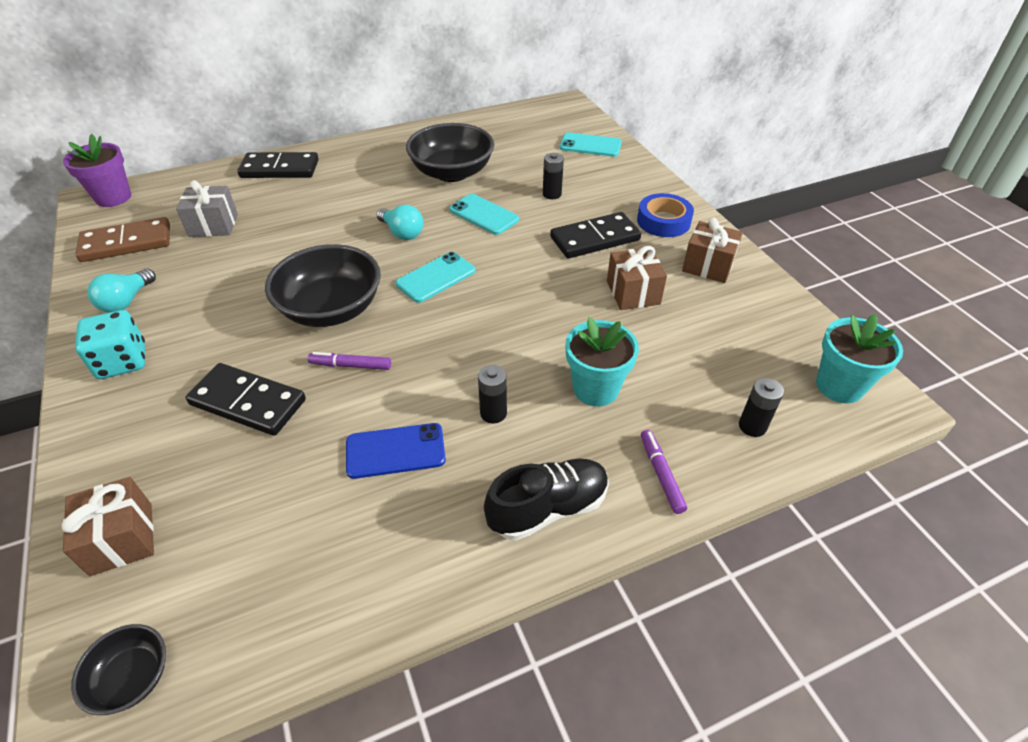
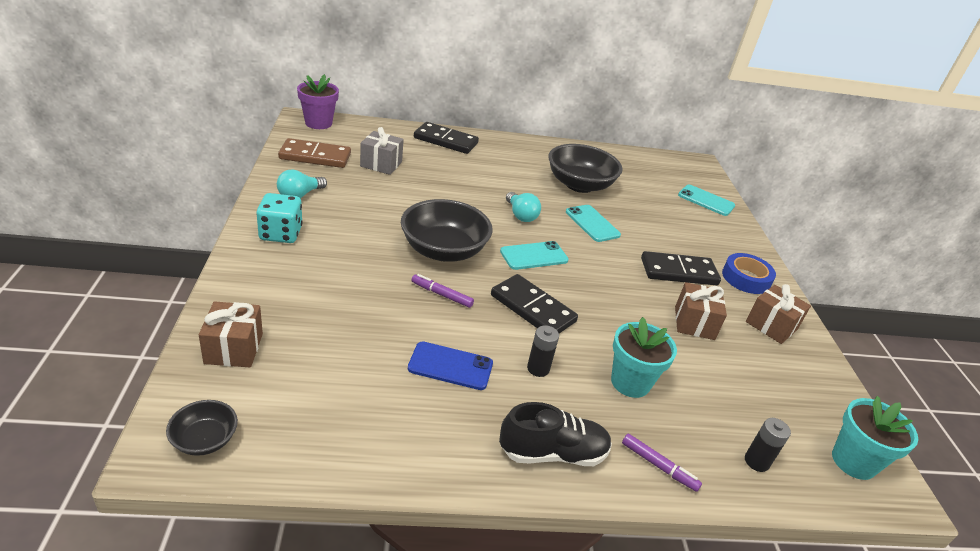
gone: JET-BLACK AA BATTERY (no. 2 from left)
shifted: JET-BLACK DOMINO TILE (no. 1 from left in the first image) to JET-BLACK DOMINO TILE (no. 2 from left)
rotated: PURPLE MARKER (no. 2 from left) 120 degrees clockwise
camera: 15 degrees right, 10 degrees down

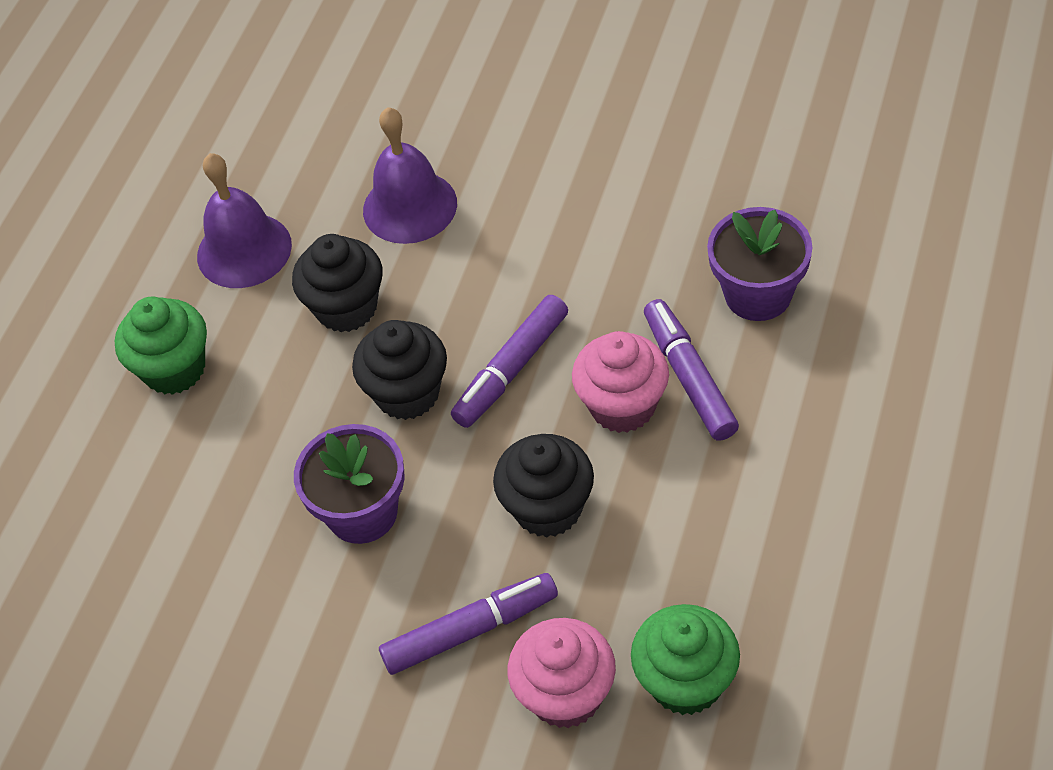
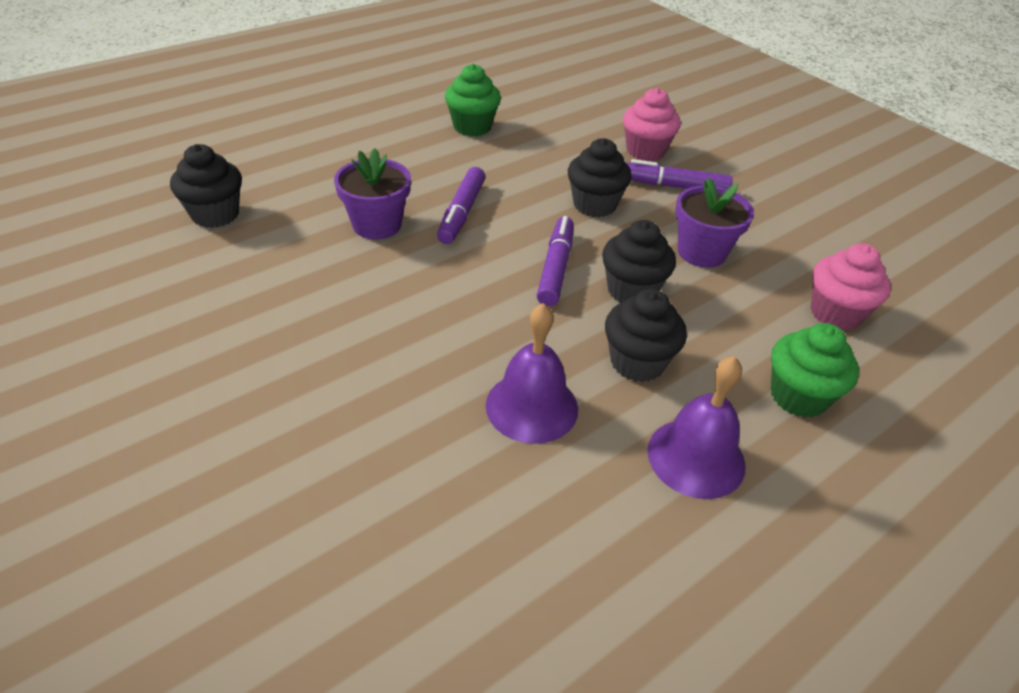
new: JET-BLACK FAIRY CAKE (no. 1 from left)
shifted: PINK FAIRY CAKE (no. 2 from left); LEAF-GREEN FAIRY CAKE (no. 2 from left in the first image) to LEAF-GREEN FAIRY CAKE (no. 1 from left)
rotated: PURPLE MARKER (no. 2 from left) 60 degrees counterclockwise
camera: 155 degrees left, 10 degrees down

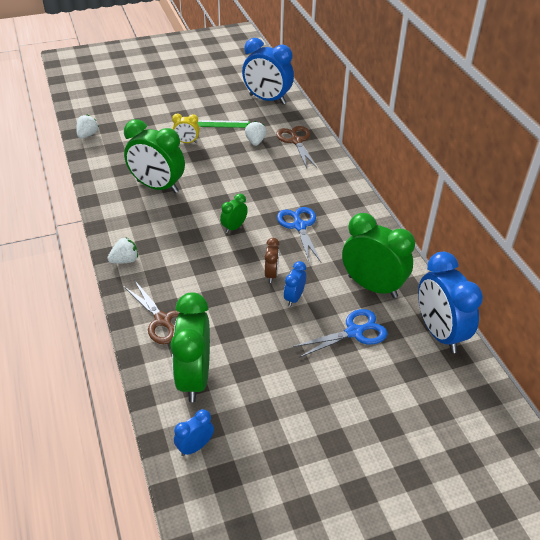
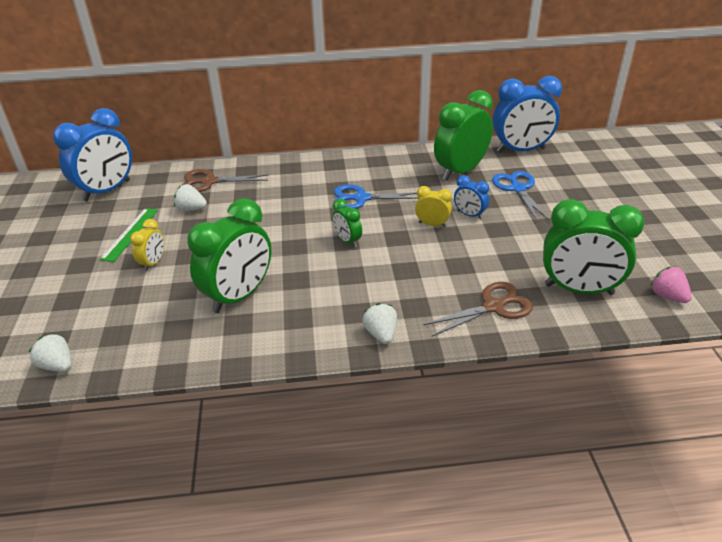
swapped: COBALT BEDSIDE CLOCK (no. 1 from left) to PINK TOY STRAWBERRY
repainted: DARK BROWN BEDSIDE CLOCK to YELLOW BEDSIDE CLOCK (no. 2 from left)
camera: 75 degrees left, 5 degrees down

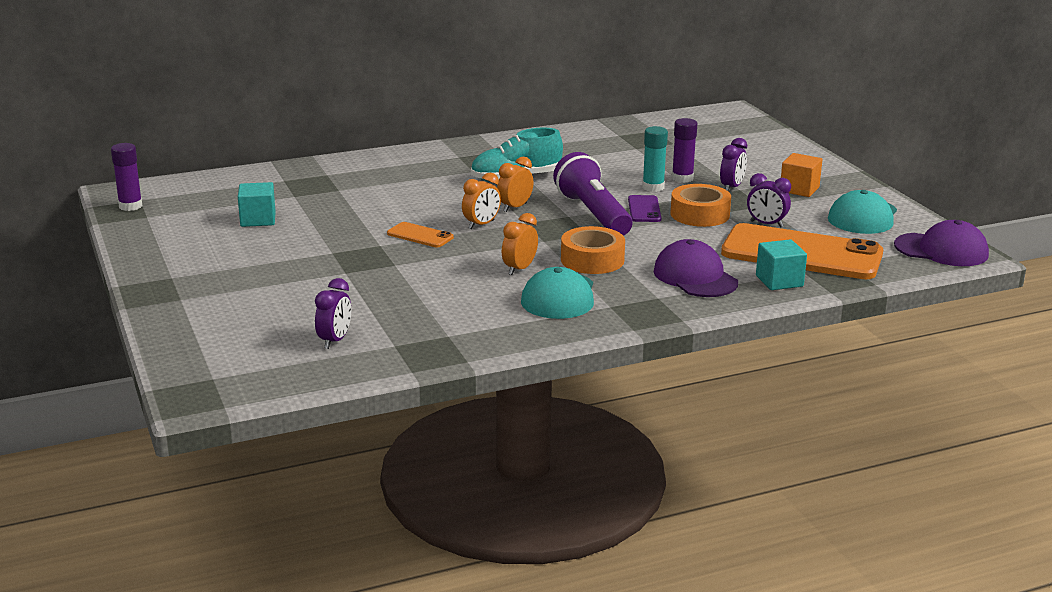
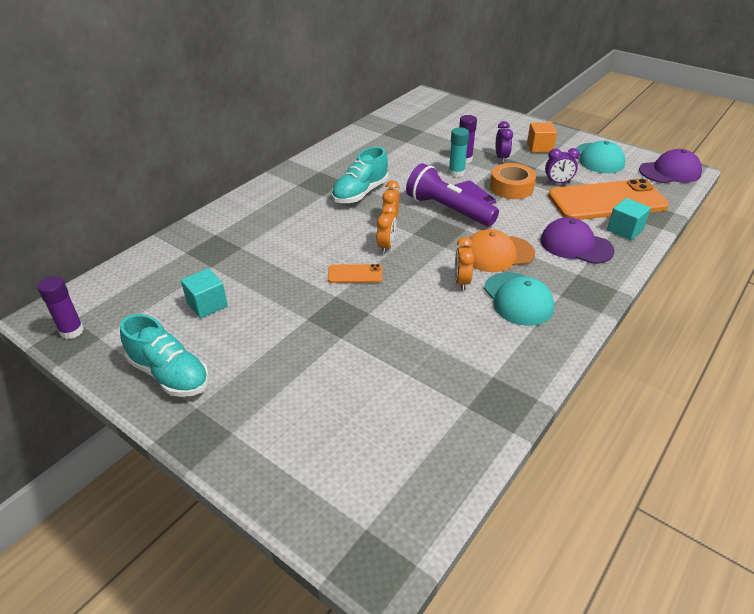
gone: PURPLE BEDSIDE CLOCK (no. 1 from left)
new: TEAL SHOE (no. 1 from left)
swapped: ORANGE TAPE (no. 1 from left) to ORANGE CAP
camera: 30 degrees left, 15 degrees up

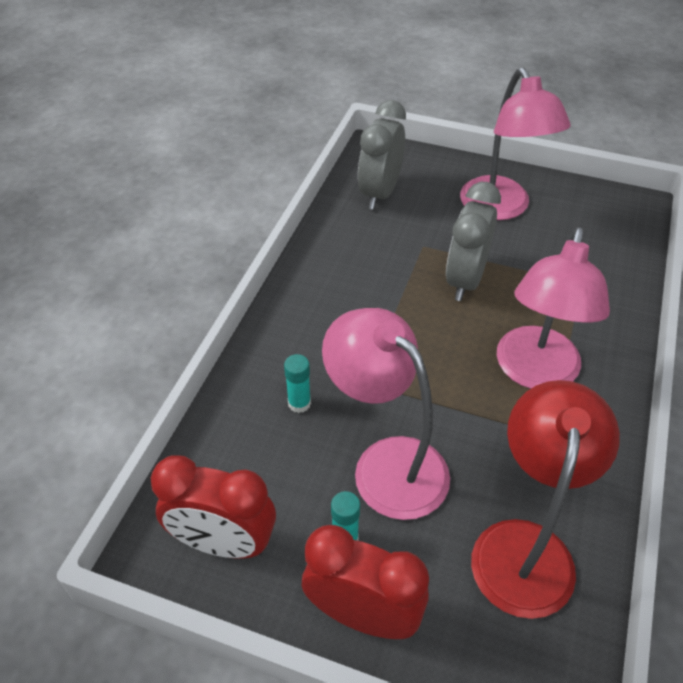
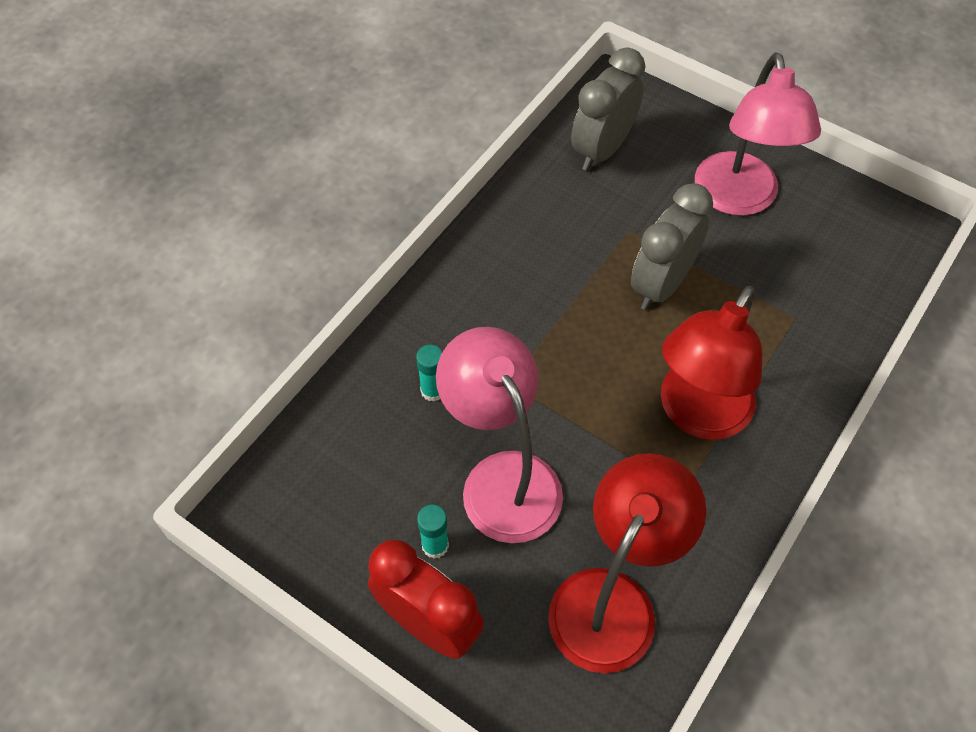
gone: CRIMSON BEDSIDE CLOCK (no. 1 from left)
repainted: PINK LAMP (no. 3 from left) to CRIMSON LAMP (no. 2 from left)
camera: 15 degrees right, 10 degrees up

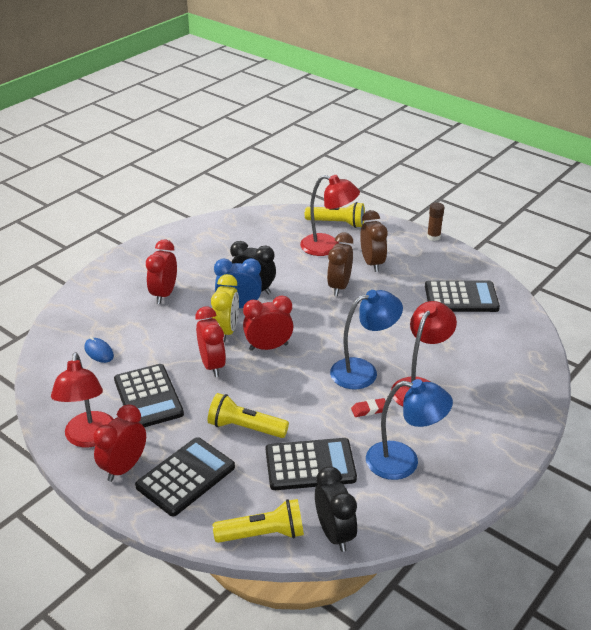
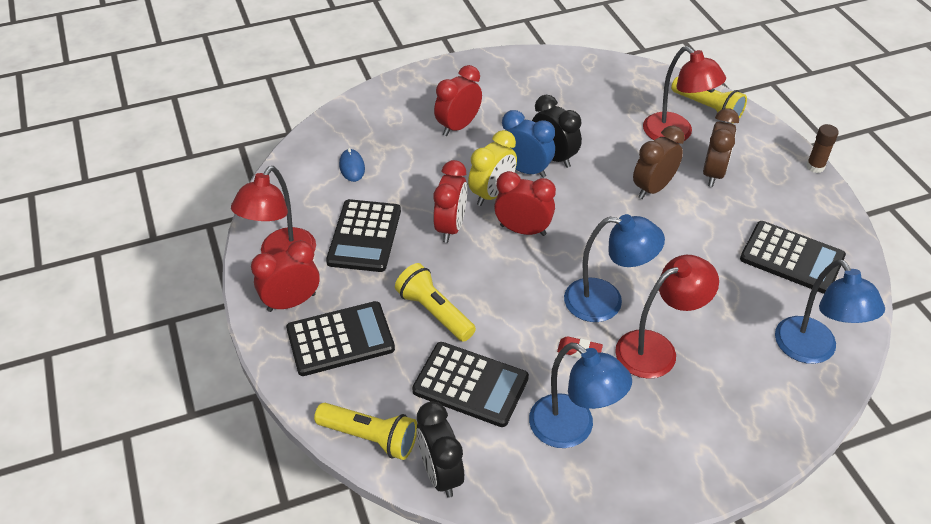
new: COBALT LAMP (no. 3 from left)
rotated: JET-BLACK BEDSIDE CLOCK (no. 2 from left in the first image) 150 degrees clockwise
camera: 30 degrees right, 10 degrees up

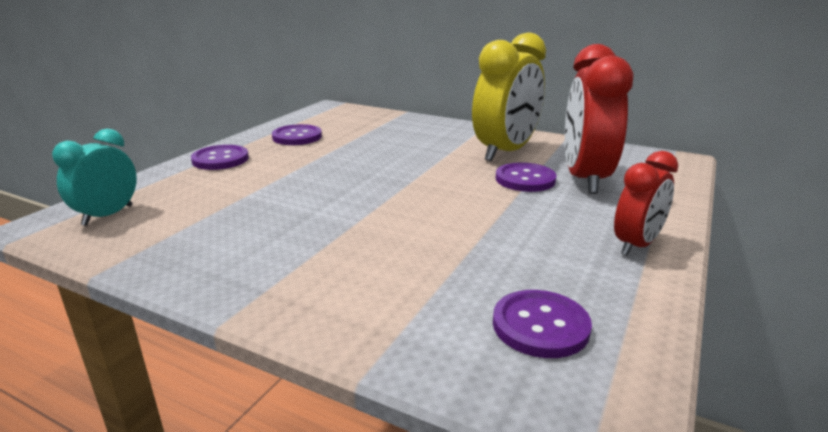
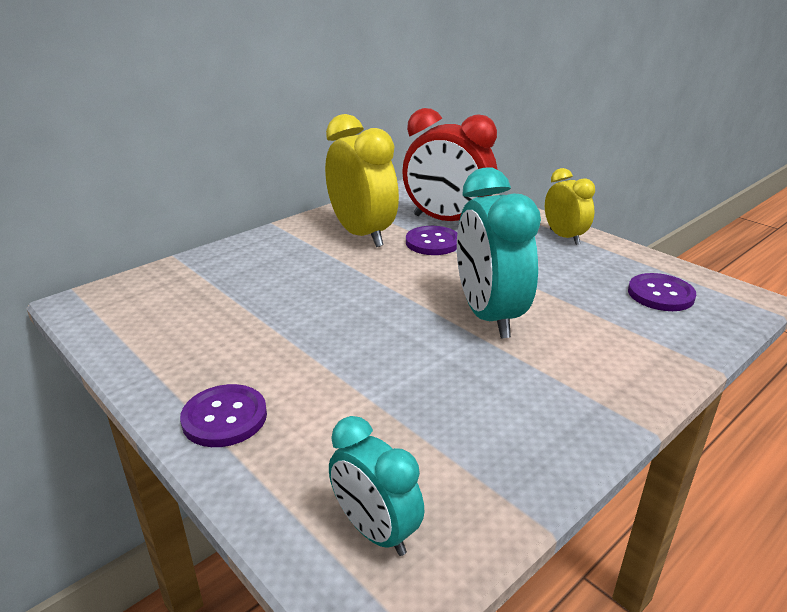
gone: PURPLE SEWING BUTTON (no. 2 from left)
new: TEAL BEDSIDE CLOCK (no. 2 from left)
repainted: CRIMSON BEDSIDE CLOCK (no. 2 from left) to YELLOW BEDSIDE CLOCK (no. 2 from left)
camera: 70 degrees left, 5 degrees up

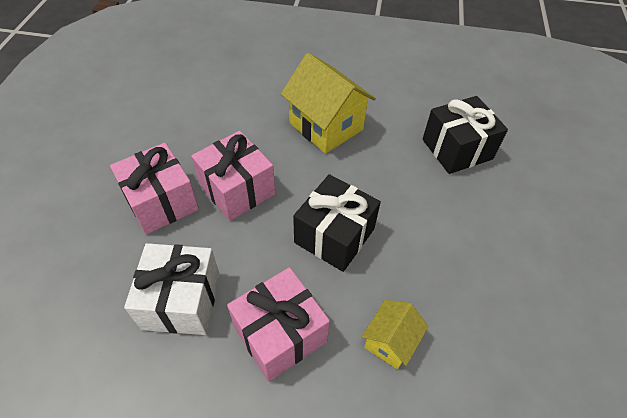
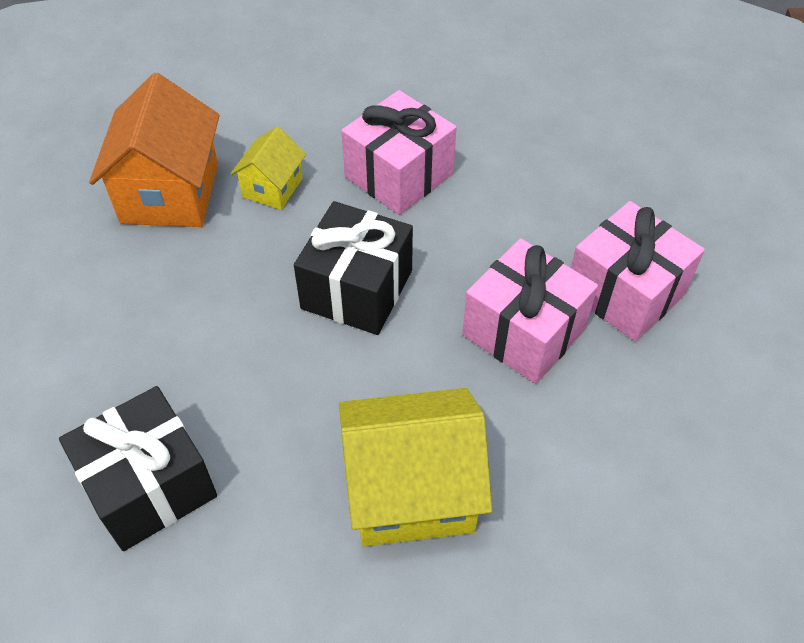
gone: SNOW-WHITE GIFT
new: ORANGE HOUSE
rotated: YELLOW HOUSE (no. 1 from left in the first image) 45 degrees counterclockwise
camera: 170 degrees right, 0 degrees up

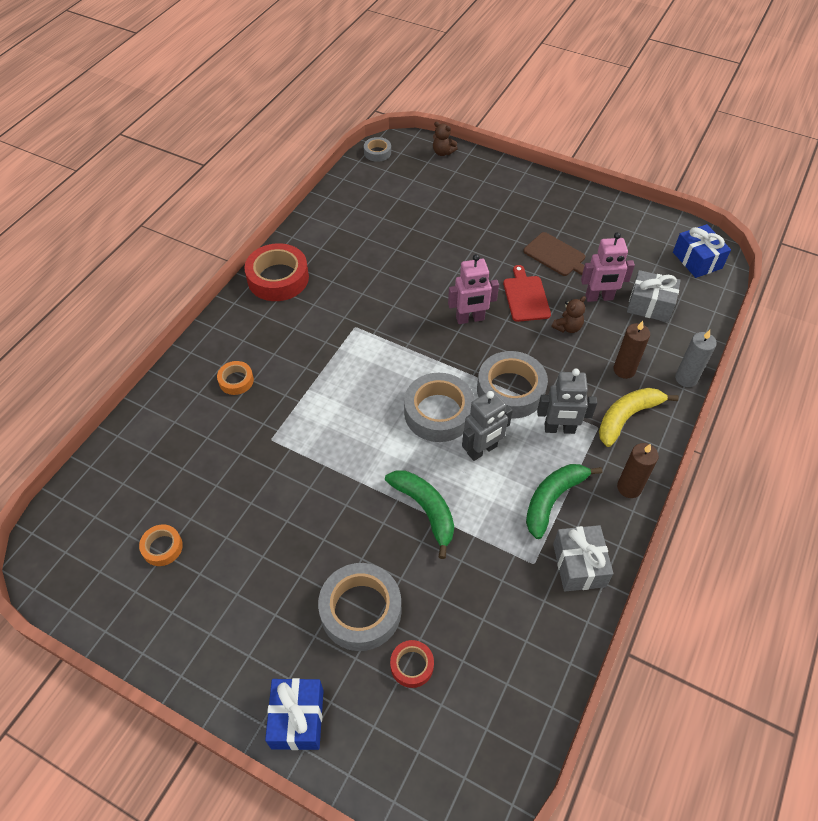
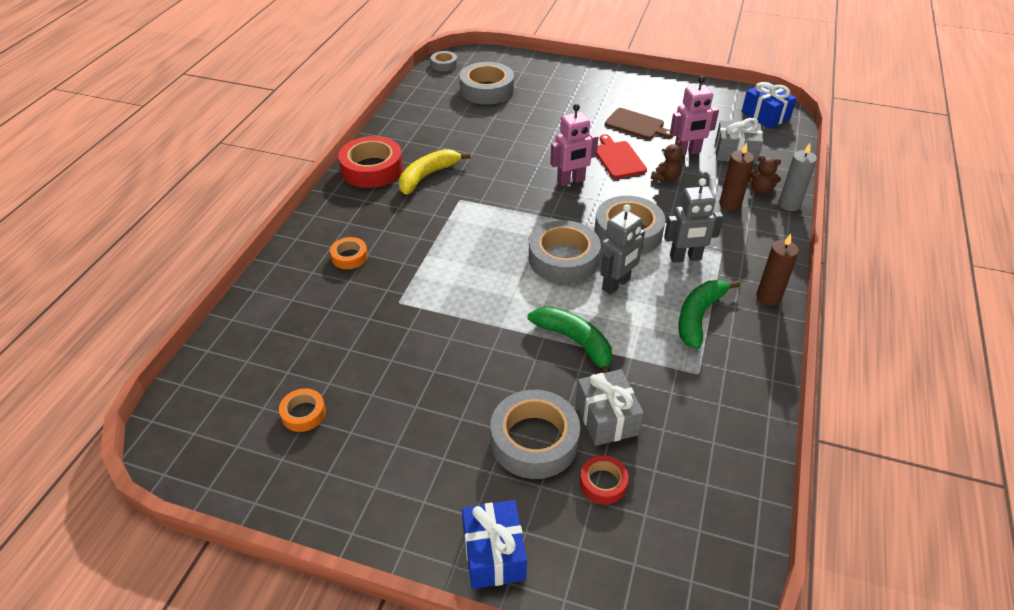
new: GREY TAPE (no. 2 from left)
shifted: DARK BROWN TEDDY BEAR (no. 1 from left in the first image) to DARK BROWN TEDDY BEAR (no. 2 from left); GREY GIFT (no. 1 from left); YELLOW BANANA
camera: 10 degrees left, 10 degrees down

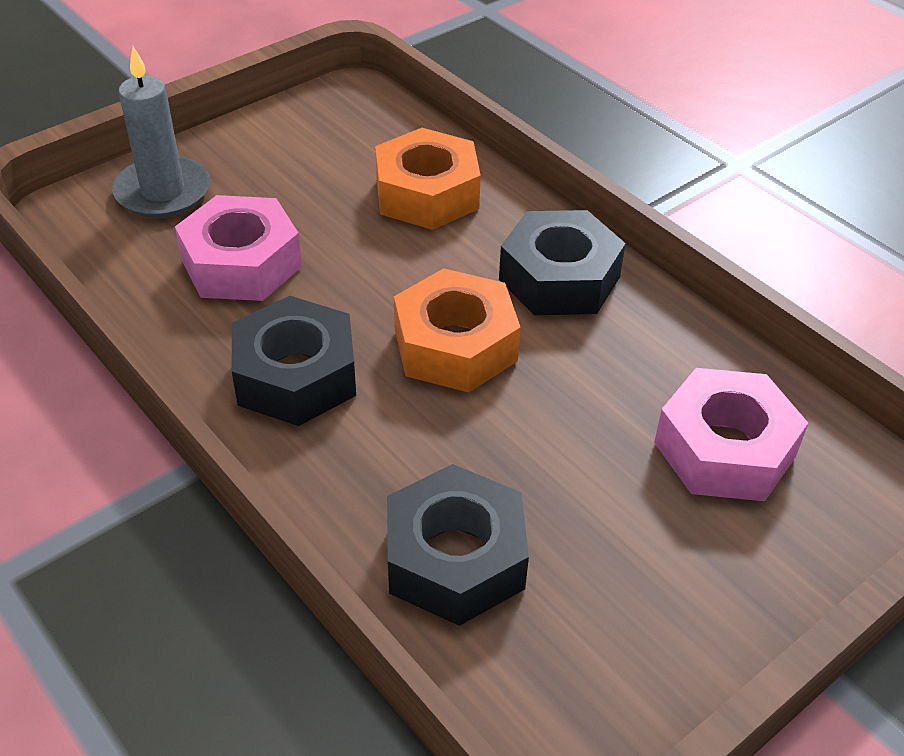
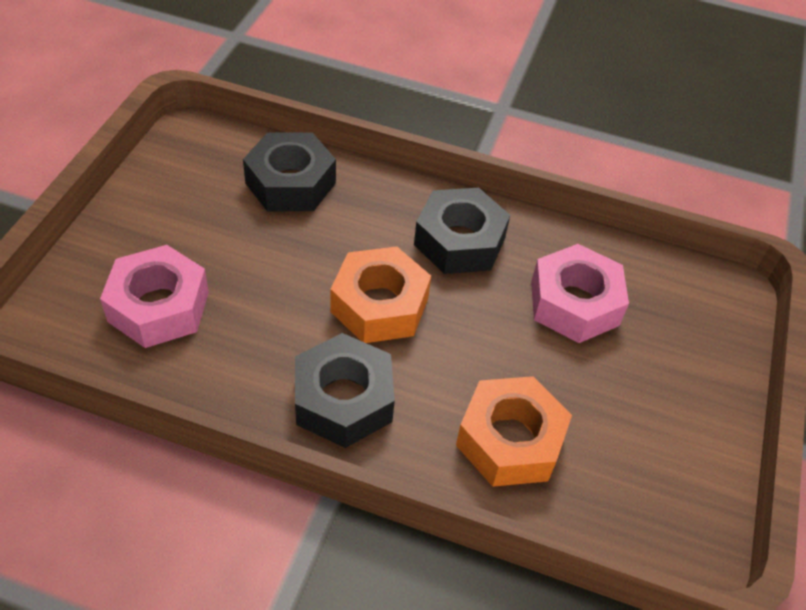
gone: GREY WAX CANDLE
camera: 145 degrees right, 5 degrees up

